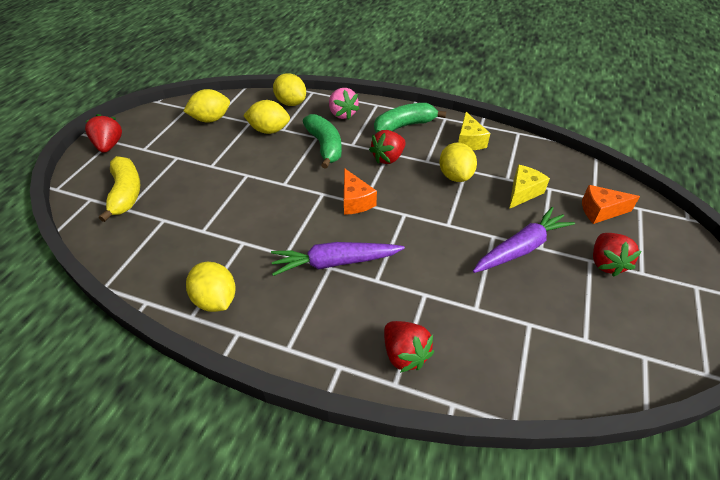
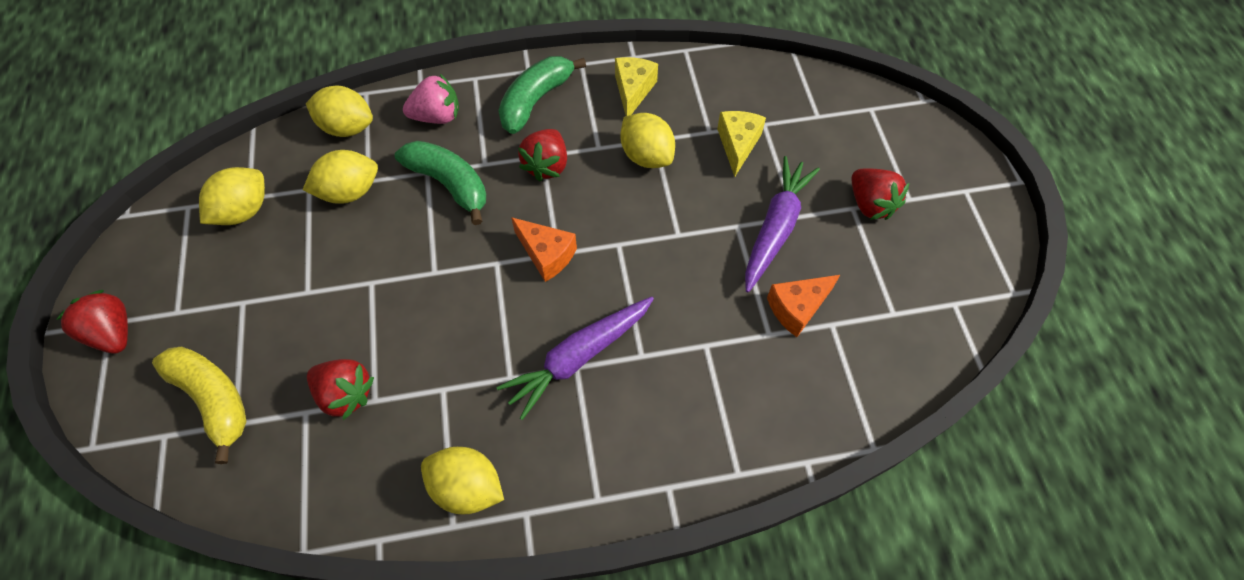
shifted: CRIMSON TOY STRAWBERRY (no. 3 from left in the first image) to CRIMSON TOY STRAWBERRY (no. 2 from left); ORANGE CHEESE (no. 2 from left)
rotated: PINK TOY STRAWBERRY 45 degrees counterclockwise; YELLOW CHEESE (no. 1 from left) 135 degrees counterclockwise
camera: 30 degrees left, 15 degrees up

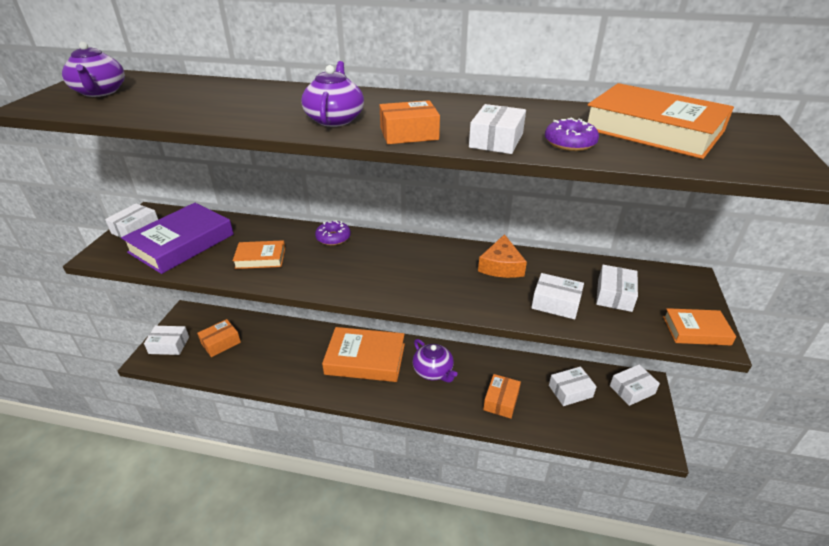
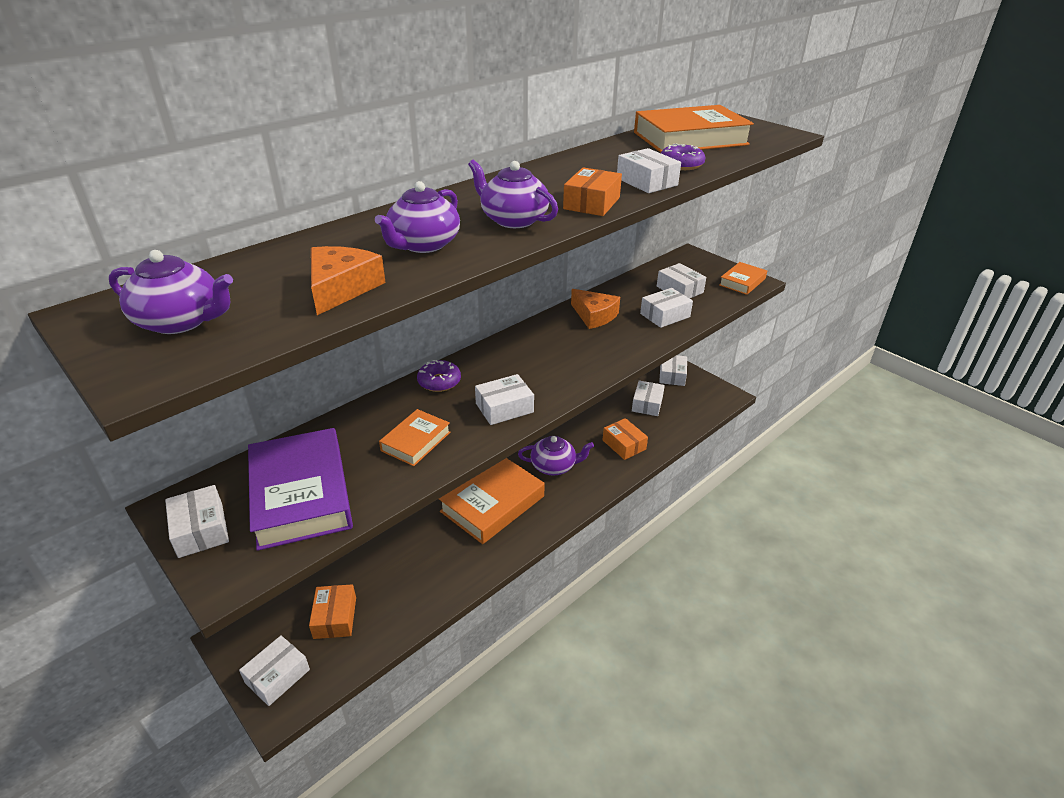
new: ORANGE CHEESE (no. 1 from left); PURPLE TEAPOT (no. 2 from left); SNOW-WHITE PARCEL (no. 3 from left)
camera: 55 degrees left, 0 degrees up

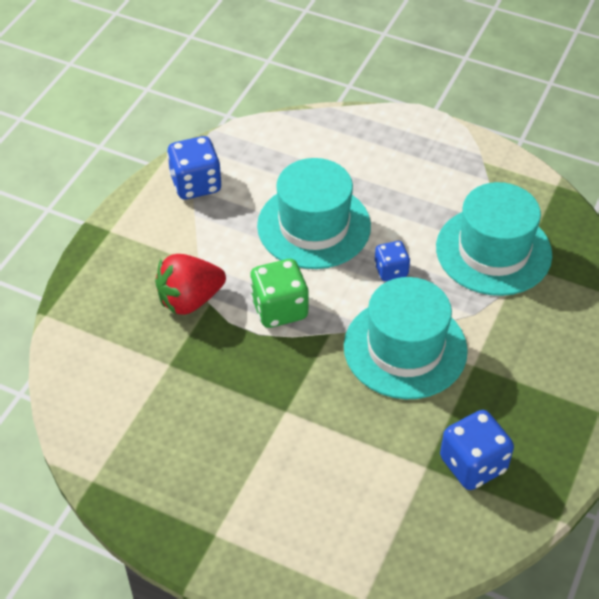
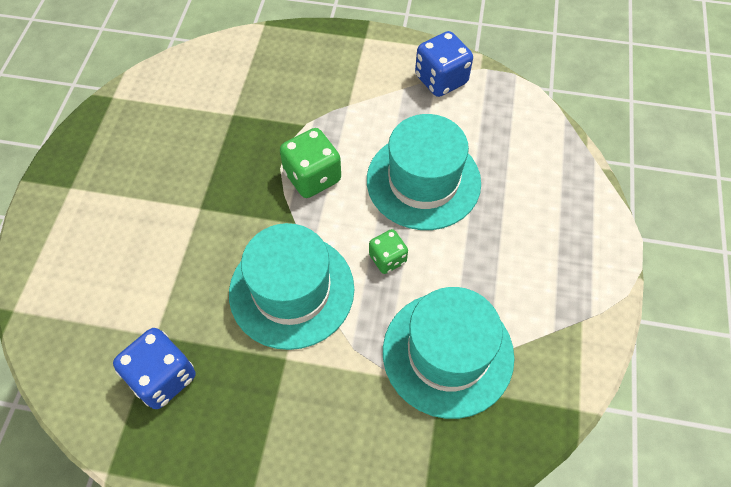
gone: CRIMSON TOY STRAWBERRY
repainted: COBALT DIE (no. 2 from left) to LEAF-GREEN DIE (no. 2 from left)
camera: 75 degrees right, 10 degrees up

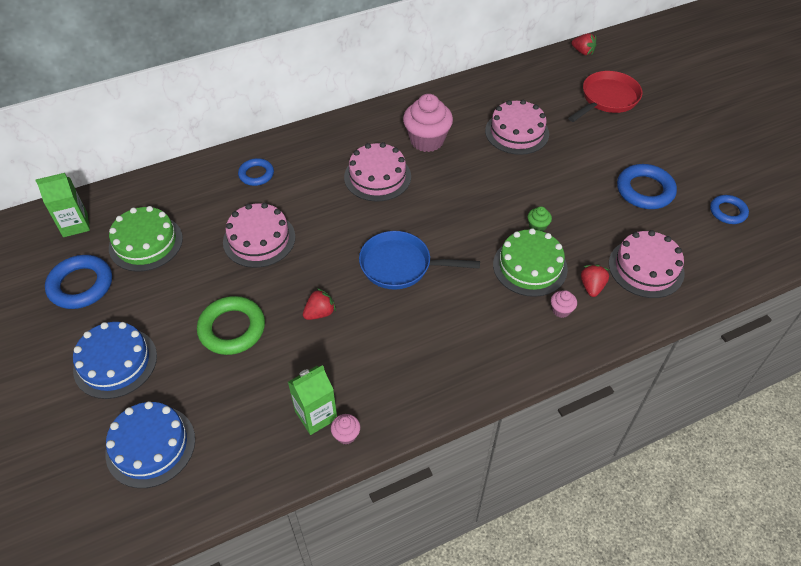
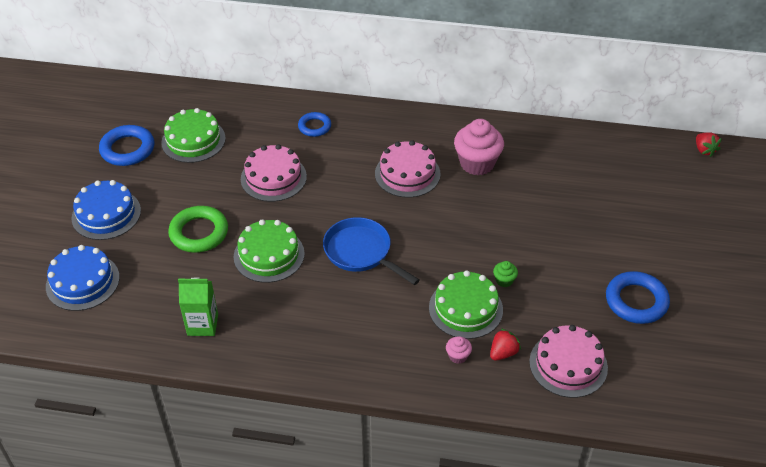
gone: LEAF-GREEN MILK CARTON (no. 1 from left); PINK FAIRY CAKE (no. 1 from left); PINK GATEAU (no. 3 from left); CRIMSON SKILLET; COBALT RING (no. 4 from left)
swapped: CRIMSON TOY STRAWBERRY (no. 1 from left) to LEAF-GREEN GATEAU (no. 2 from left)
camera: 35 degrees right, 5 degrees down

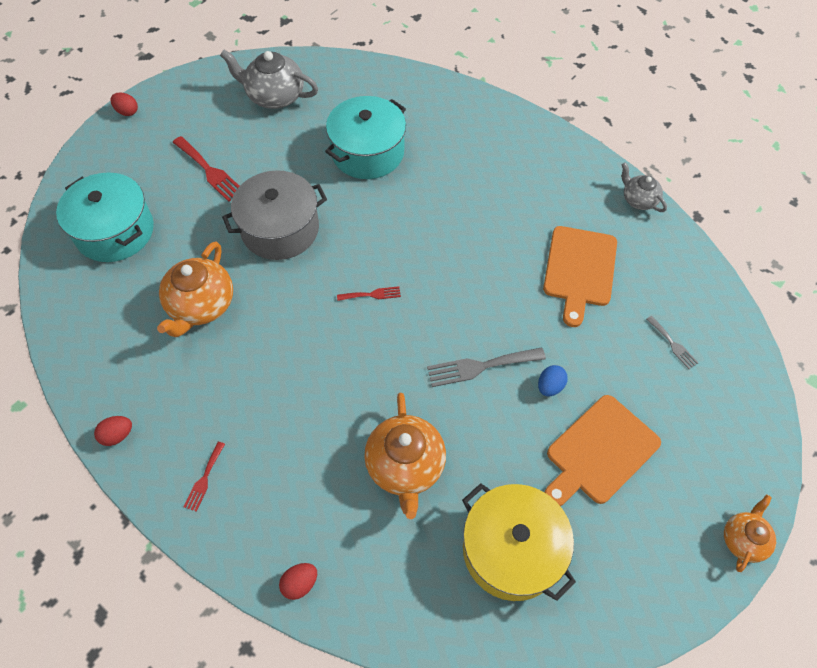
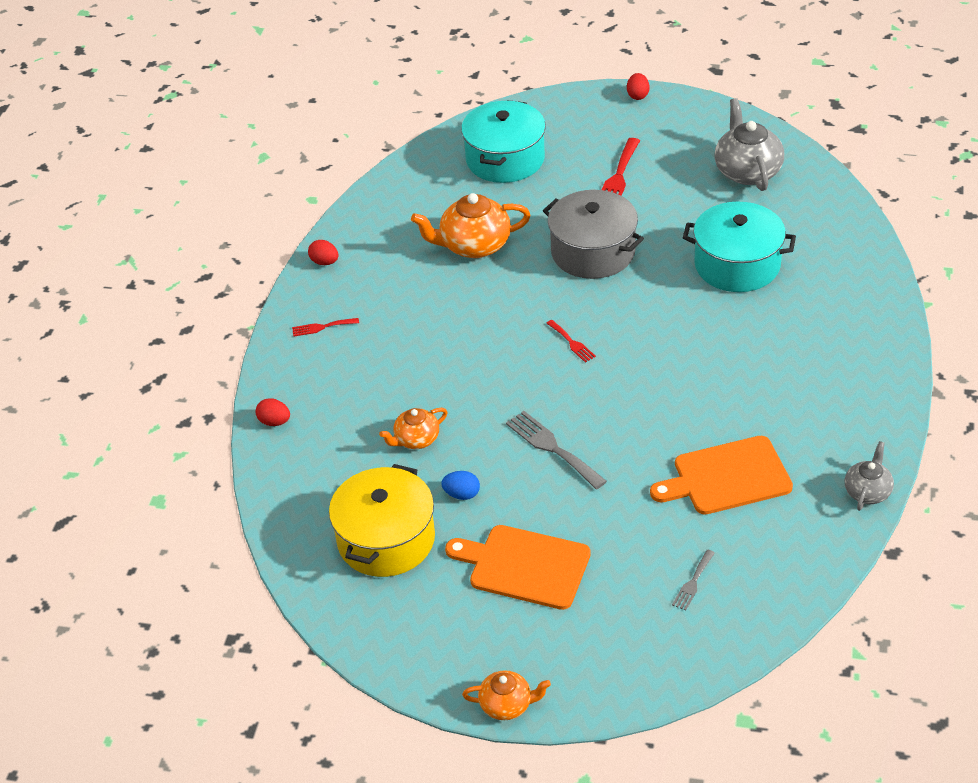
shifted: COBALT EGG SHAPE
scaled: ORANGE TEAPOT (no. 2 from left in the first image) x0.58
camera: 65 degrees right, 15 degrees down

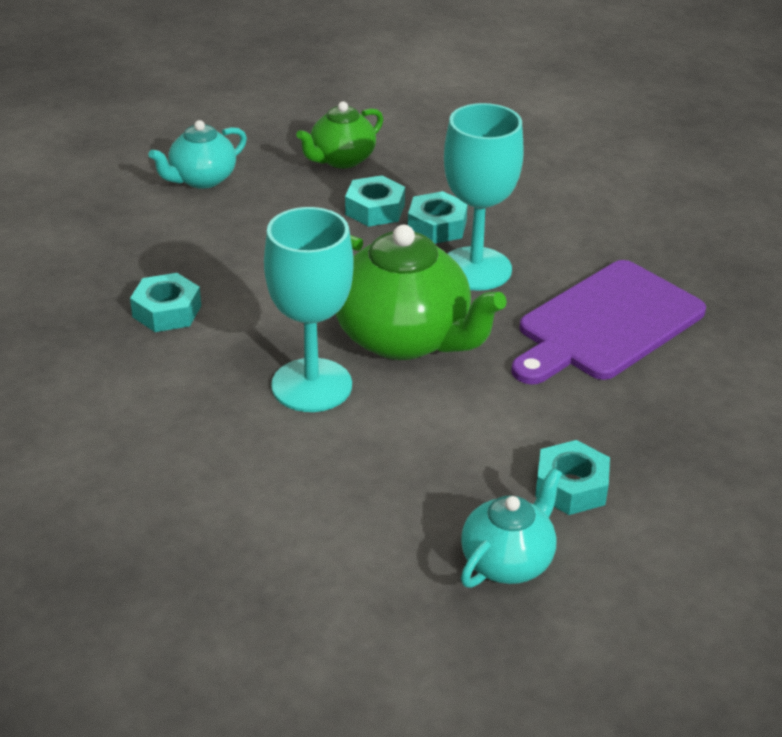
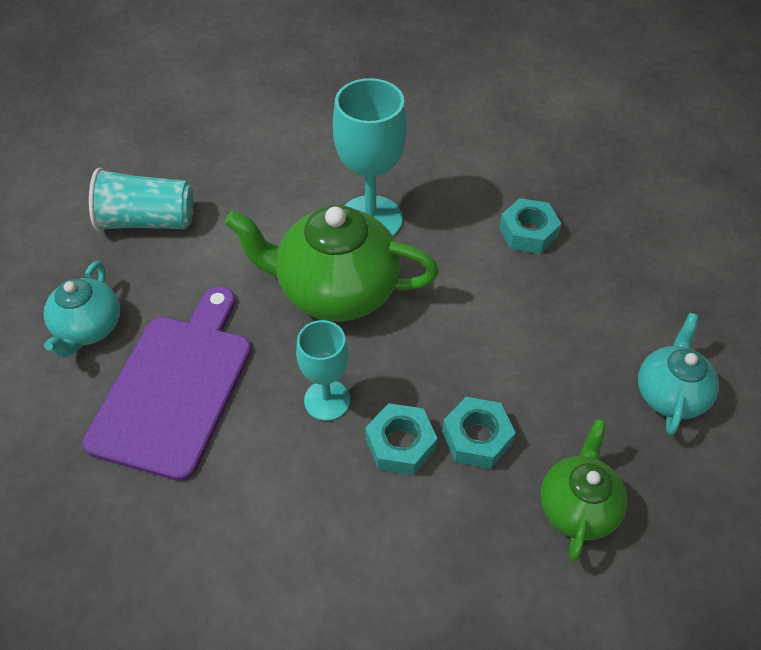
shifted: TEAL TEAPOT (no. 2 from left in the first image) to TEAL TEAPOT (no. 1 from left)
swapped: TEAL HEXAGON NUT (no. 4 from left) to TEAL TUMBLER
scaled: TEAL WINE GLASS (no. 2 from left in the first image) x0.62
camera: 150 degrees right, 15 degrees up

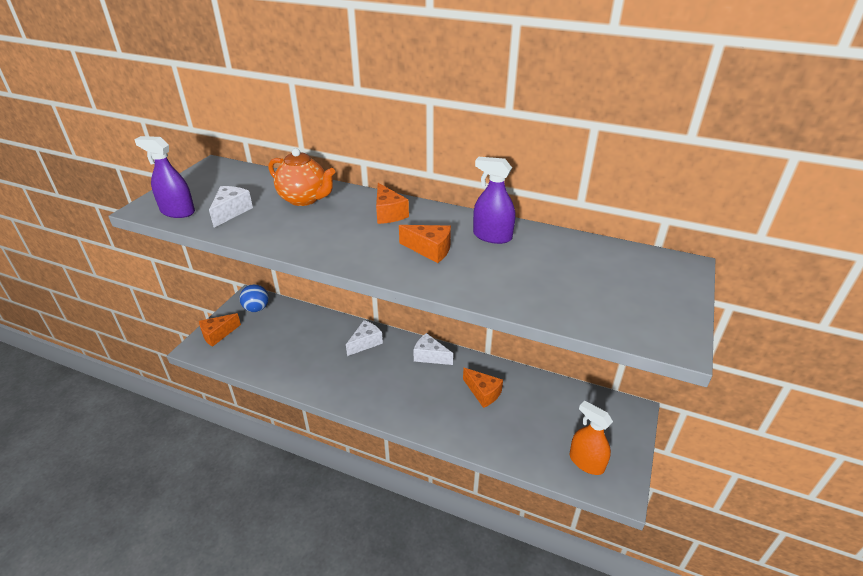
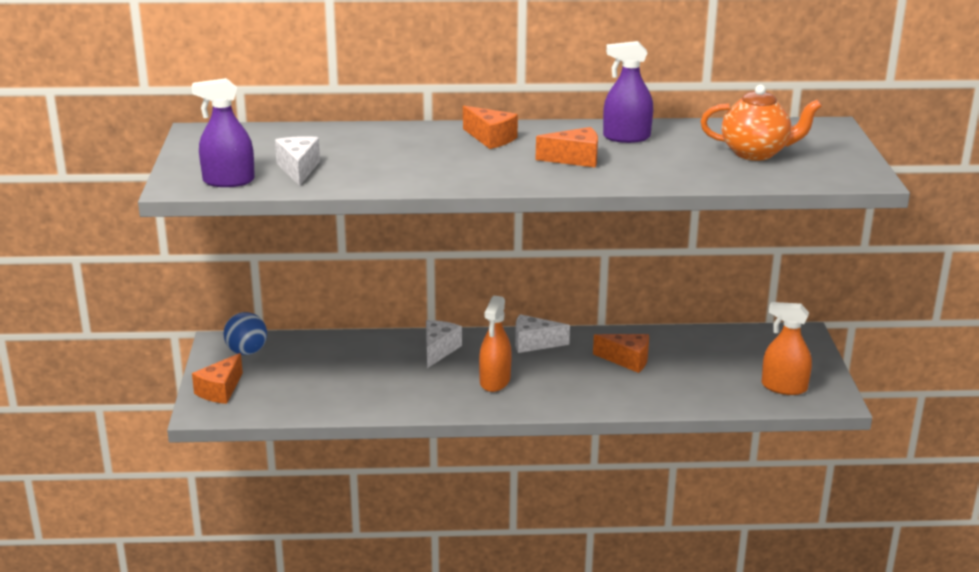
new: ORANGE SPRAY BOTTLE (no. 1 from left)
shifted: ORANGE TEAPOT
camera: 25 degrees left, 10 degrees down

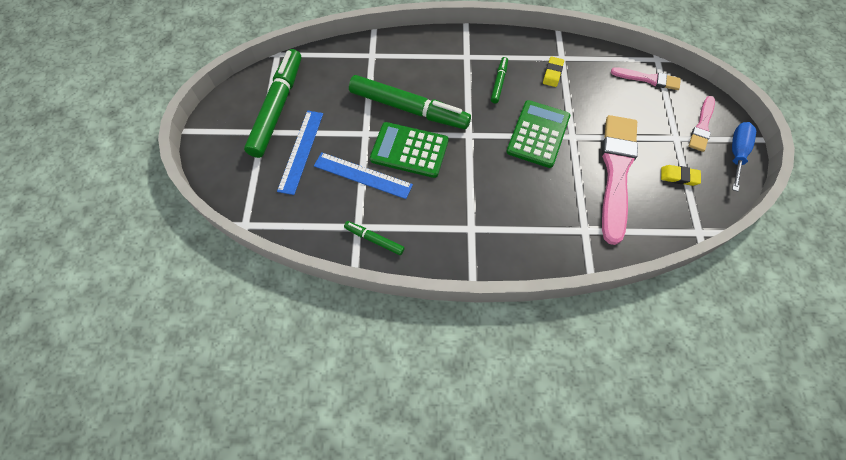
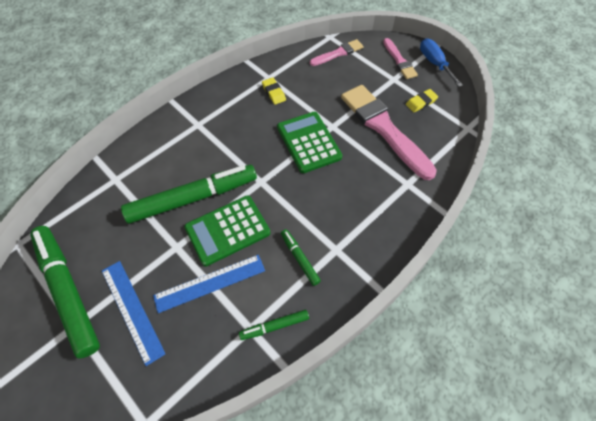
shifted: LEAF-GREEN MARKER (no. 4 from left)
camera: 45 degrees left, 5 degrees down

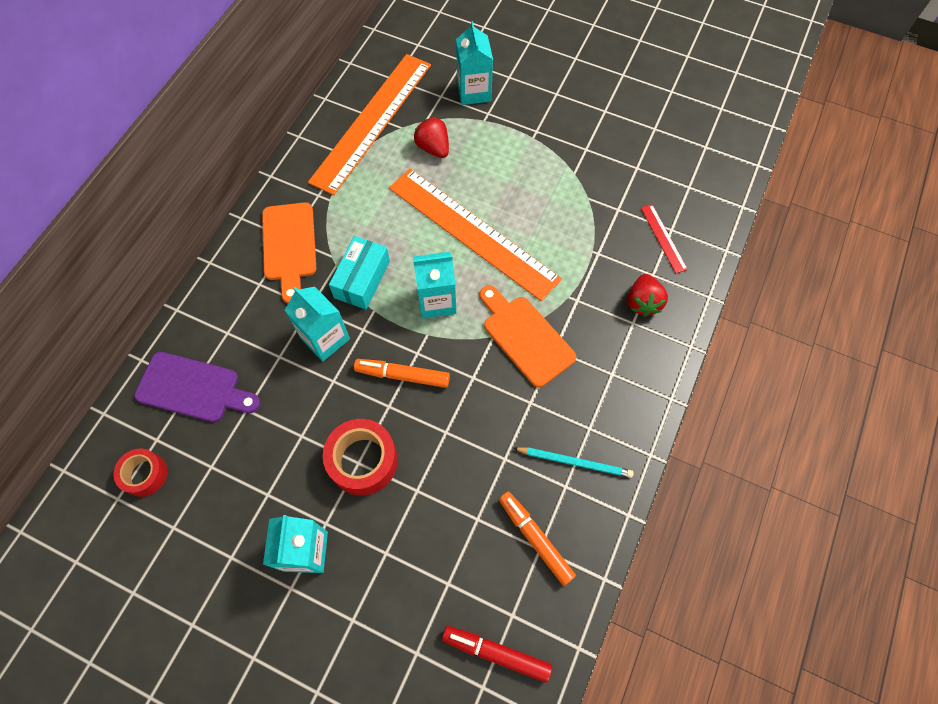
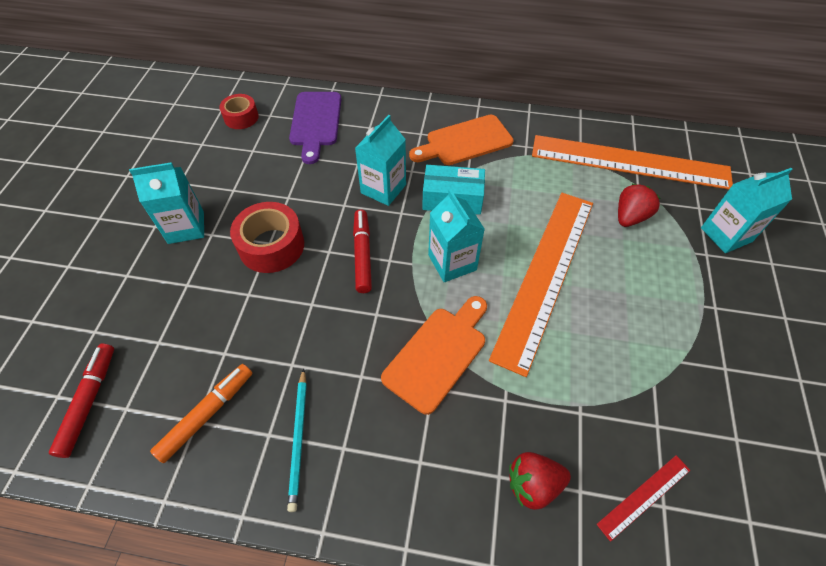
repainted: ORANGE MARKER (no. 1 from left) to CRIMSON MARKER (no. 2 from left)
camera: 75 degrees right, 10 degrees down

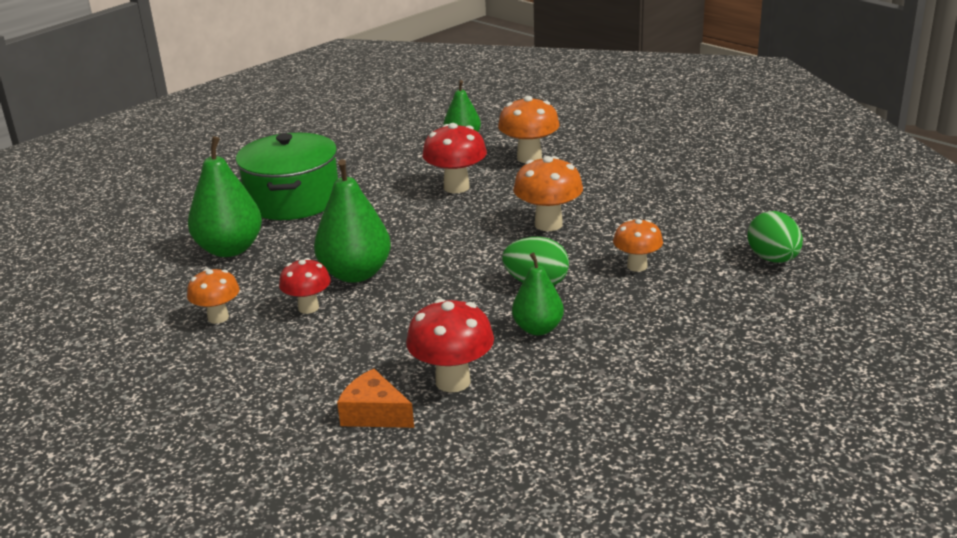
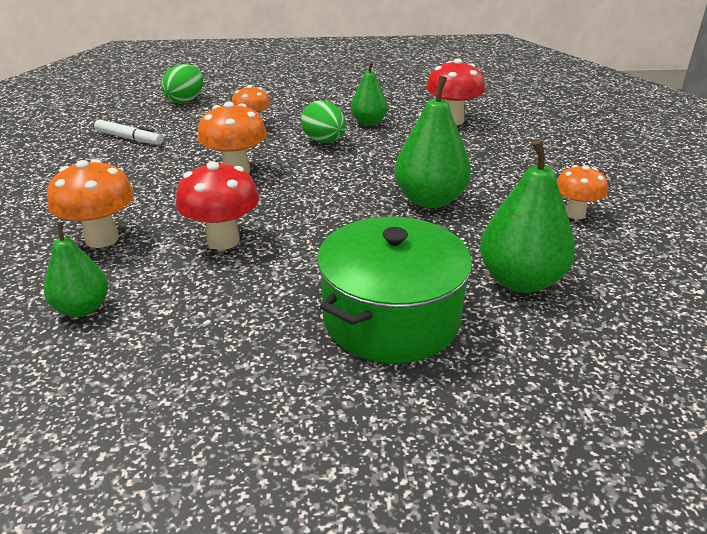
gone: CRIMSON FUNGUS (no. 1 from left); ORANGE CHEESE
new: SNOW-WHITE MARKER
camera: 140 degrees left, 5 degrees up

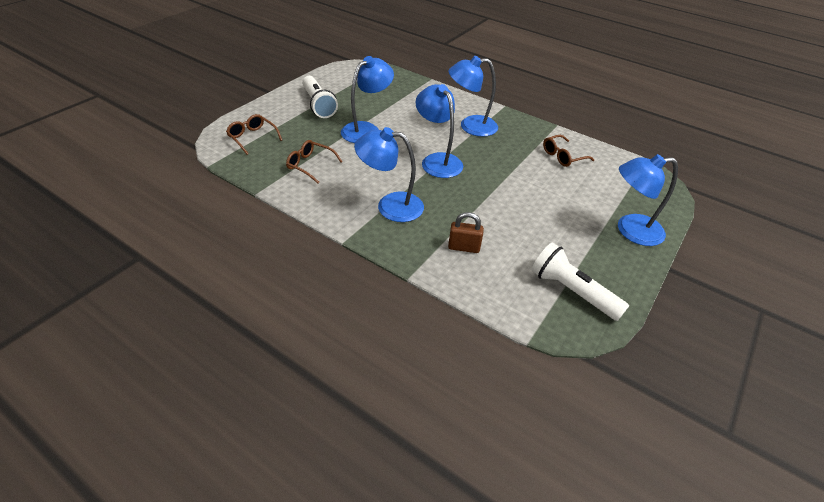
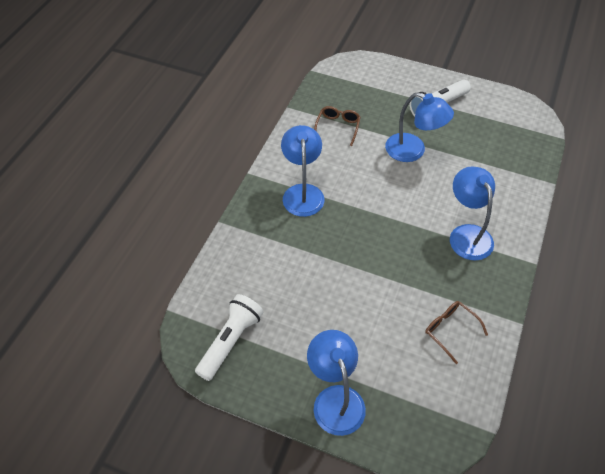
gone: DARK BROWN GLASSES (no. 1 from left); COBALT LAMP (no. 3 from left); DARK BROWN LOCK
camera: 80 degrees right, 10 degrees up

